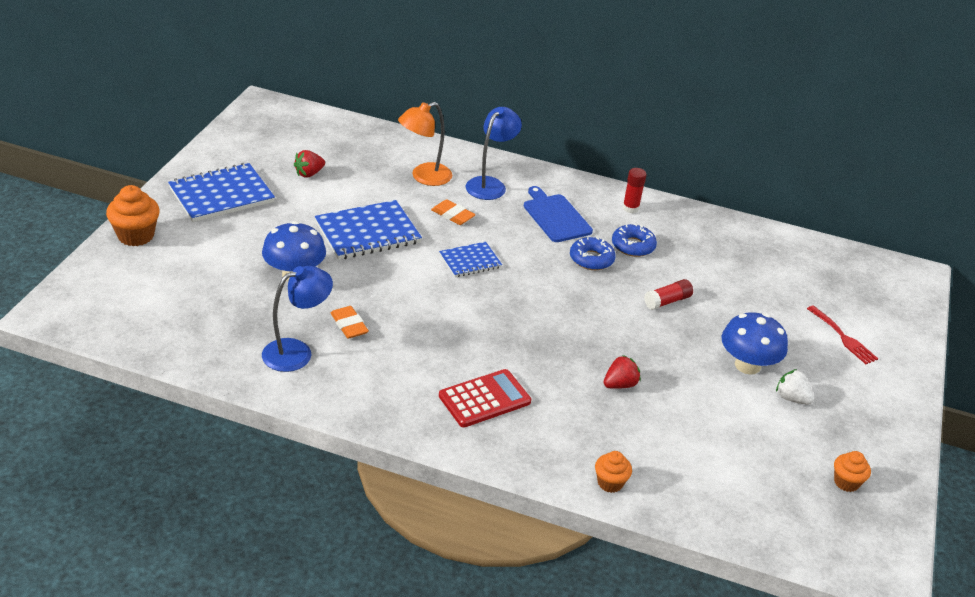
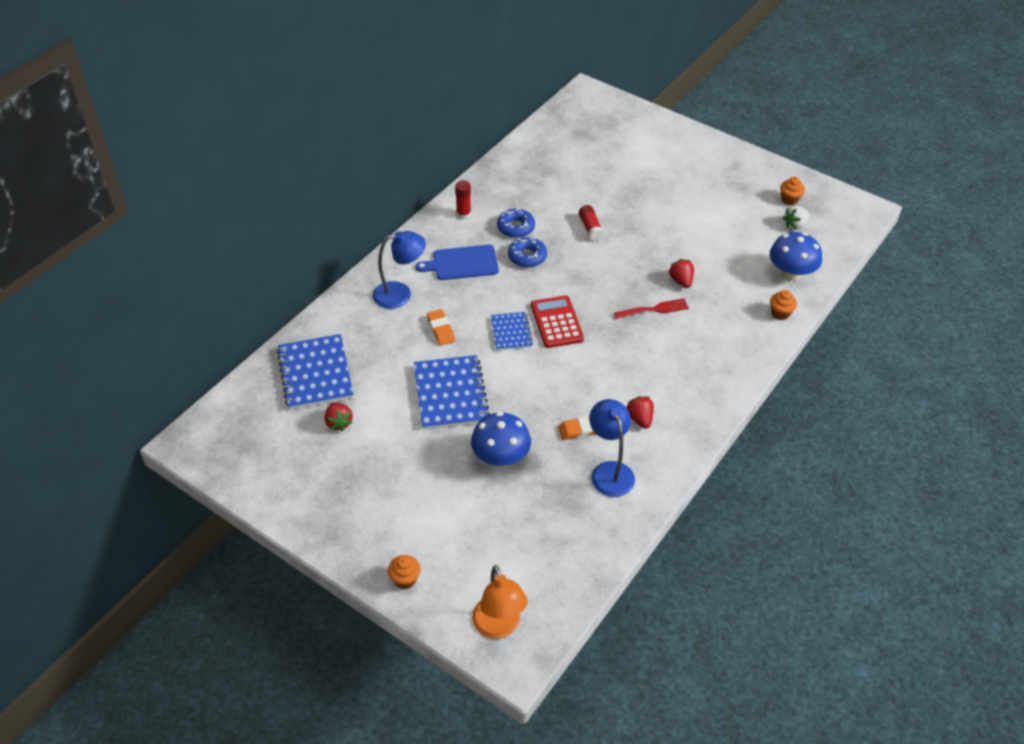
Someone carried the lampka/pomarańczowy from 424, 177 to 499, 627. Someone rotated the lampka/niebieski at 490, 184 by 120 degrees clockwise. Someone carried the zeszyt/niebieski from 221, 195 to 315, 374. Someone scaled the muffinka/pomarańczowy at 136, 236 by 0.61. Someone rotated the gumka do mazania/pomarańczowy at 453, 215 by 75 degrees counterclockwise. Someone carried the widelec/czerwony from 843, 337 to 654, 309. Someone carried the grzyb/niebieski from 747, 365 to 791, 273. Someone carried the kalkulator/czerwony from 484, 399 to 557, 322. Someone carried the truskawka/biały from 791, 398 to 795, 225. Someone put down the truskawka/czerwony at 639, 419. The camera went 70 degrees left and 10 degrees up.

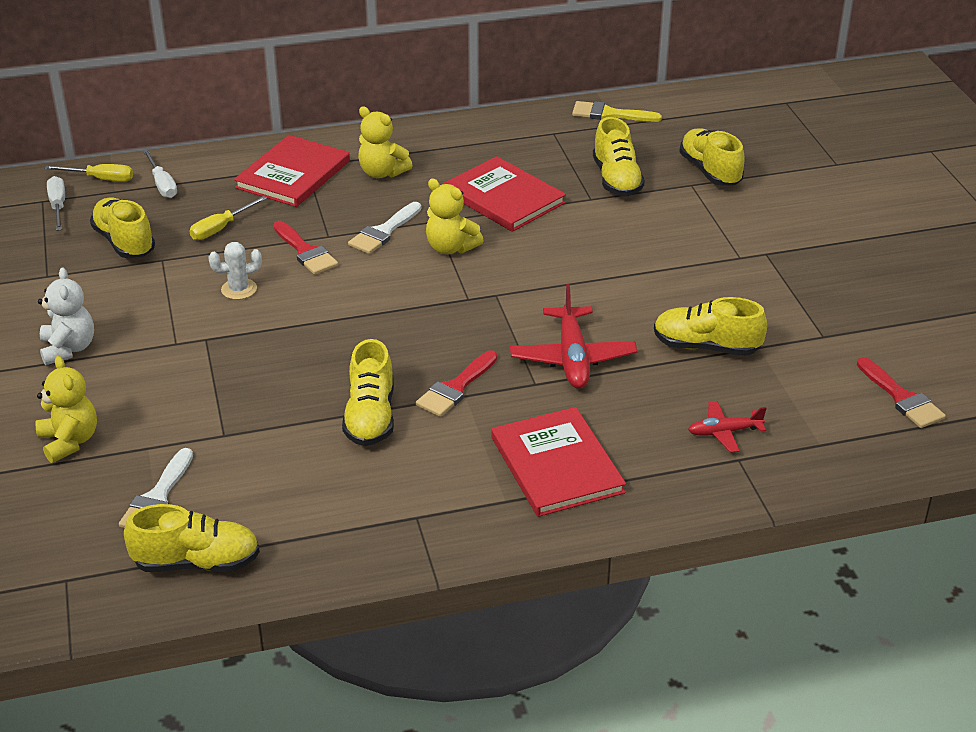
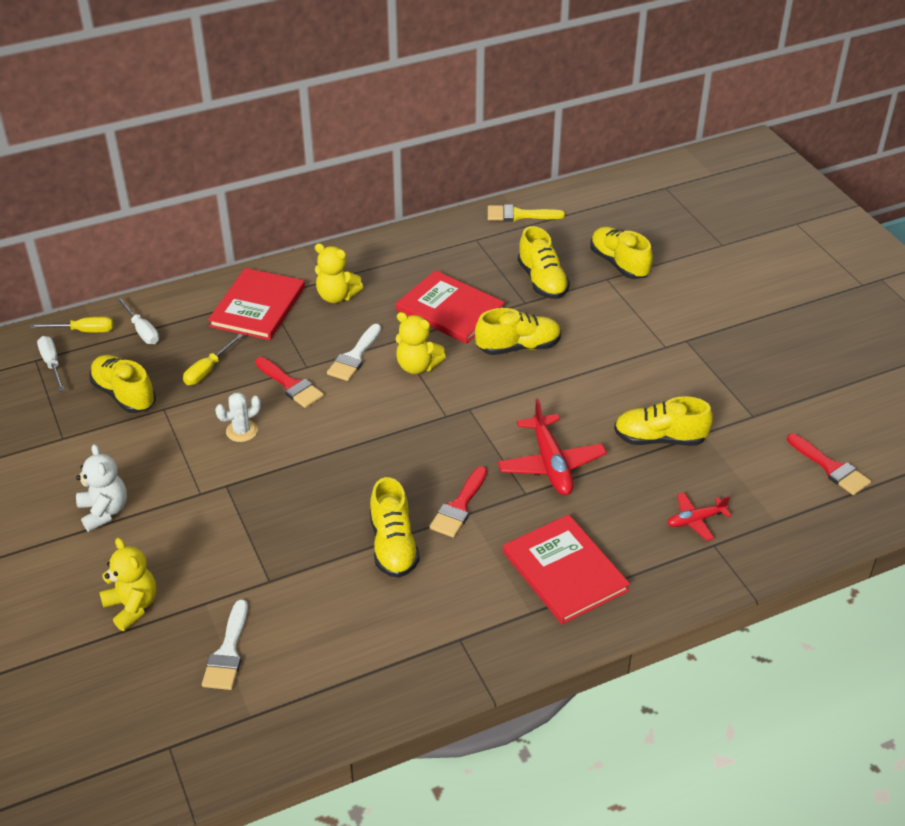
Someone carried the but/żółty from 197, 562 to 518, 347. The camera went 10 degrees left and 5 degrees up.

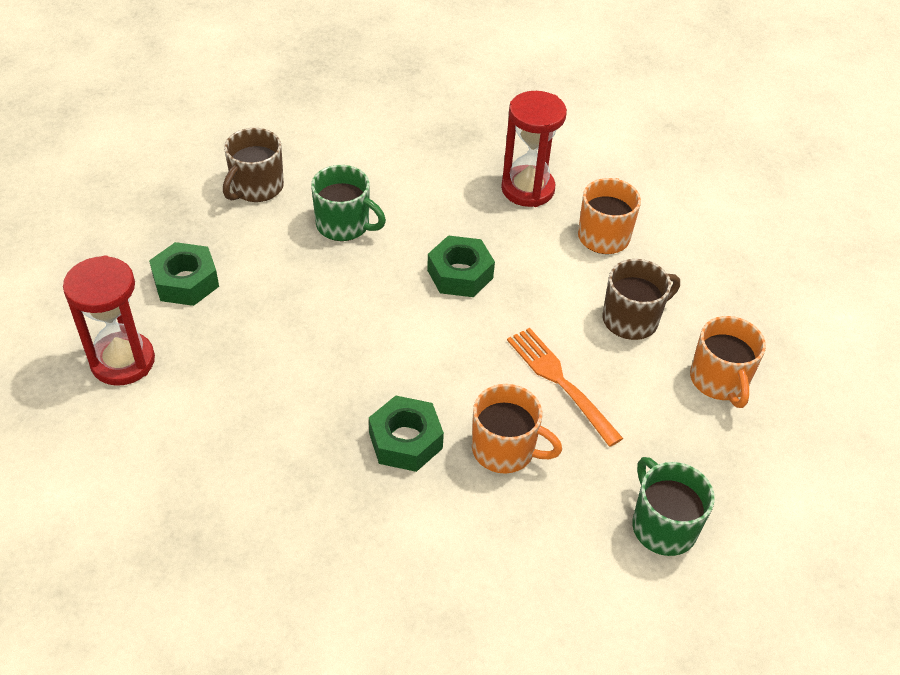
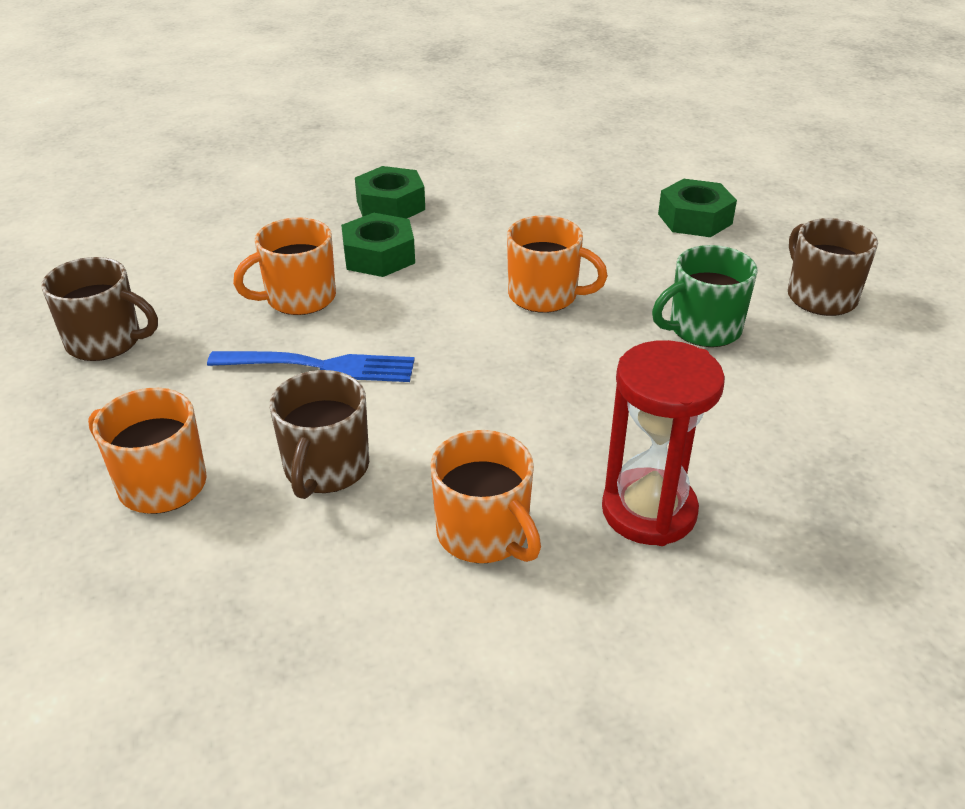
Someone carried the nakrętka/zielony from 460, 274 to 390, 205. Someone took away the klepsydra/czerwony at 123, 361. Someone repainted the widelec/pomarańczowy at 560, 382, which became the widelec/niebieski at 320, 366. Someone repainted the kubek/zielony at 662, 526, which became the kubek/brązowy at 106, 342. Someone put down the kubek/pomarańczowy at 545, 296. The camera went 130 degrees right and 10 degrees down.

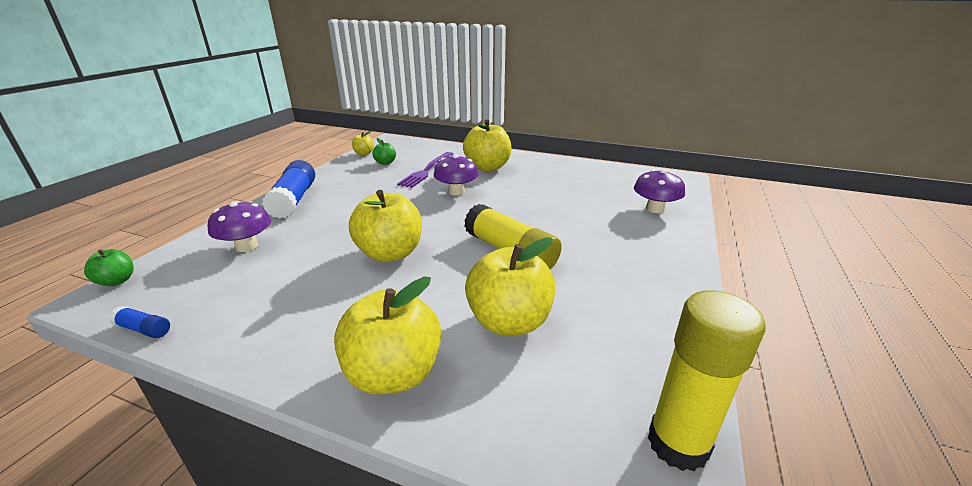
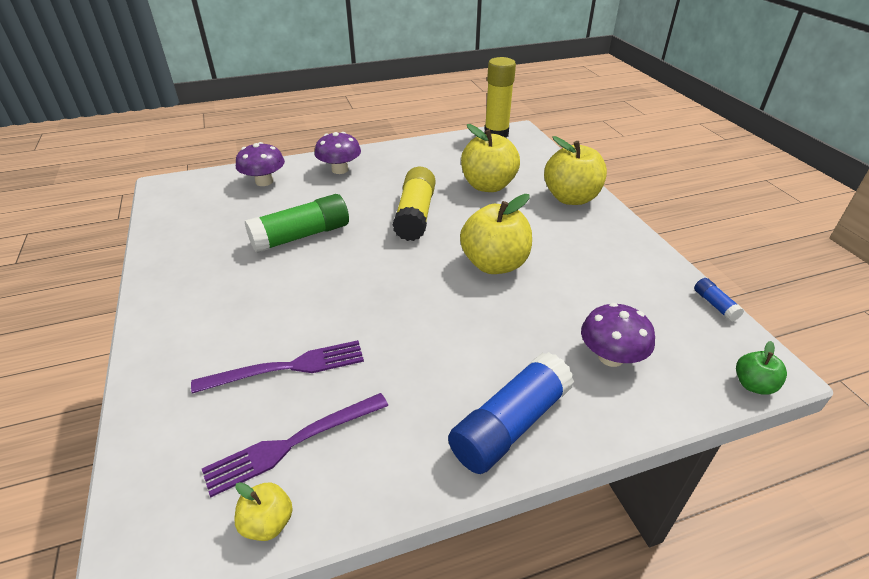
Someone took away the jabłko/żółty at 487, 167. Someone swapped the jabłko/zielony at 385, 163 for the widelec/fioletowy at 292, 443. Someone carried the grzyb/fioletowy from 456, 192 to 340, 170. Someone put down the klej w sztyfcie/zielony at 301, 236. The camera went 130 degrees left and 10 degrees up.

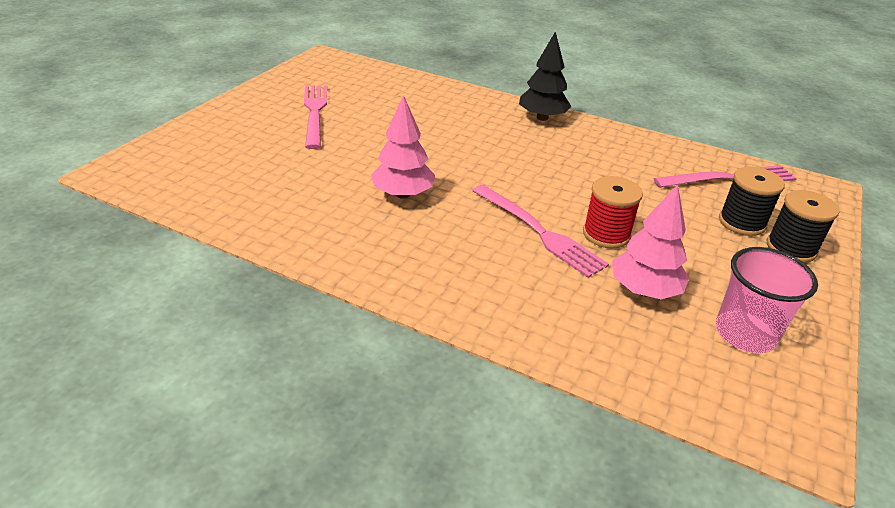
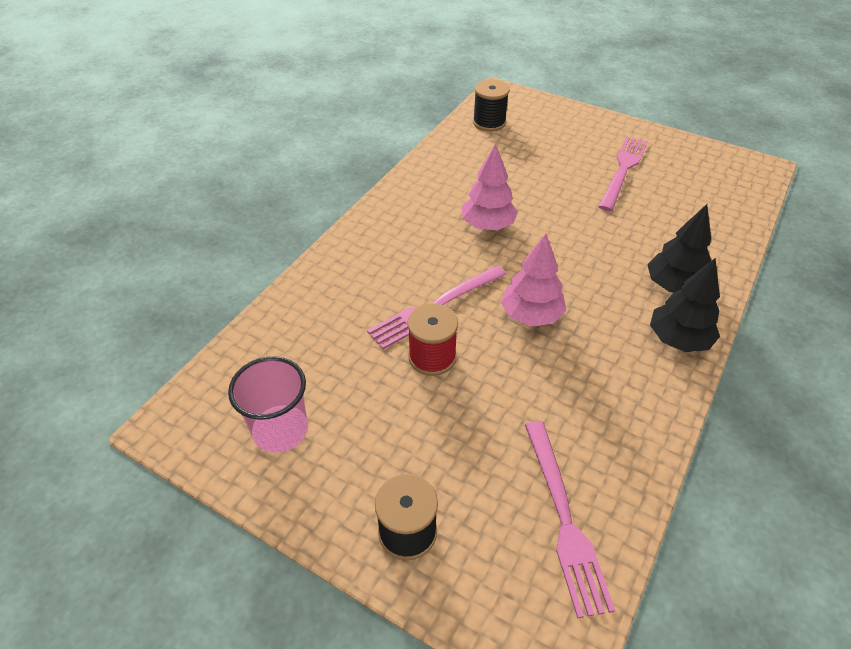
Someone rotated the widelec/różowy at 315, 113 by 60 degrees counterclockwise. Someone carried the szpulka/czarny from 742, 222 to 489, 122. Someone carried the drzewko/różowy from 644, 290 to 531, 315. Someone put down the drzewko/czarny at 673, 286. The camera went 95 degrees right and 10 degrees up.

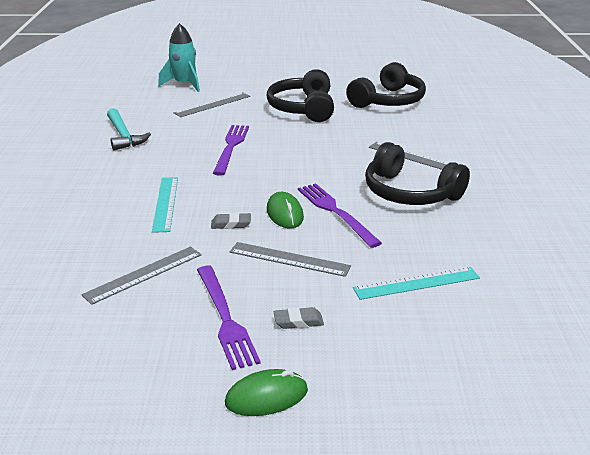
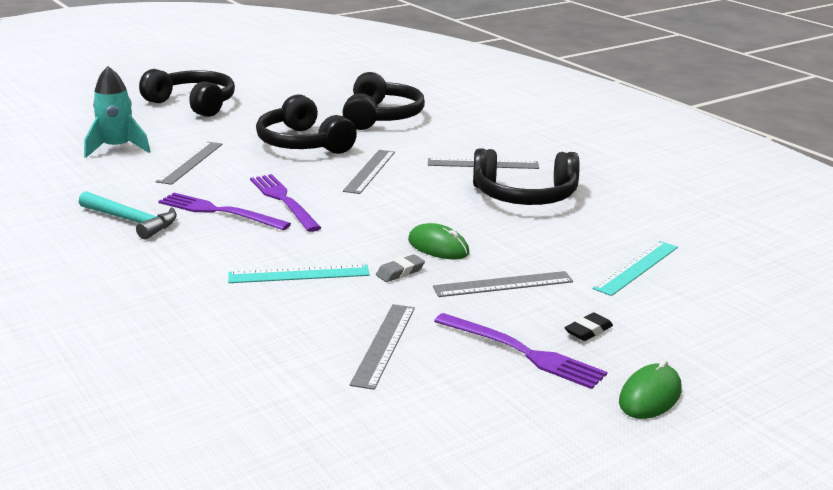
Someone rotated the linijka/turkusowy at 165, 203 by 60 degrees counterclockwise. Someone carried the widelec/fioletowy from 336, 212 to 219, 212. Someone repainted the gumka do mazania/szary at 298, 321, which became the gumka do mazania/czarny at 588, 331. Someone put down the słuchawki/czarny at 193, 104. Someone put down the linijka/szary at 370, 171. The camera went 35 degrees left and 5 degrees down.

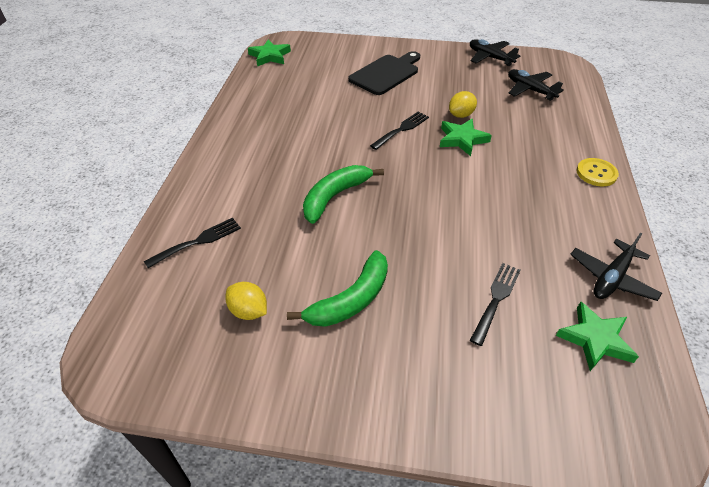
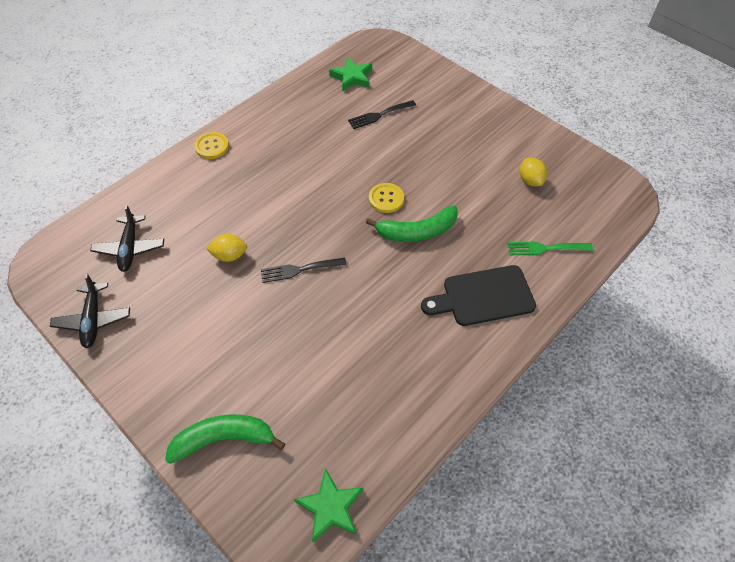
Someone carried the deska do krojenia/czarny from 386, 74 to 483, 296. Someone took away the gwiazda/zielony at 462, 139. Someone repainted the widelec/czarny at 198, 241, which became the widelec/zielony at 545, 248. Someone took away the samolot/czarny at 611, 278. Someone carried the banan/zielony from 351, 300 to 224, 438. Someone put down the guzik/żółty at 386, 199. The camera went 145 degrees left and 10 degrees up.

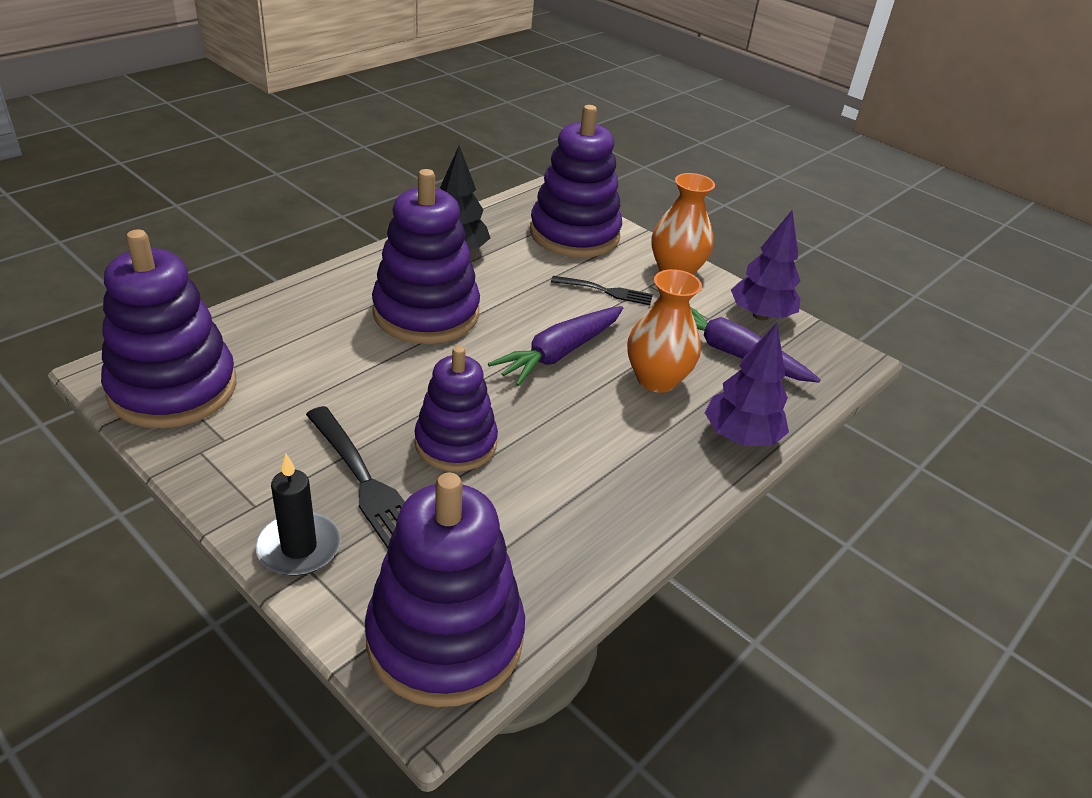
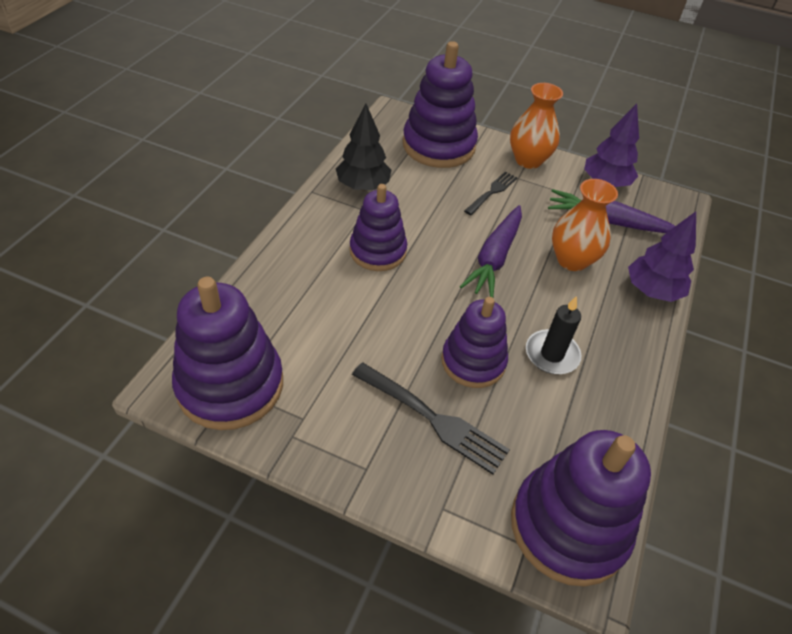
Someone scaled the zabawka nakładanka/fioletowy at 426, 313 by 0.65. Someone rotated the widelec/czarny at 606, 291 by 45 degrees counterclockwise. Someone carried the świeca/czarny from 299, 547 to 552, 354. The camera went 20 degrees left and 10 degrees up.

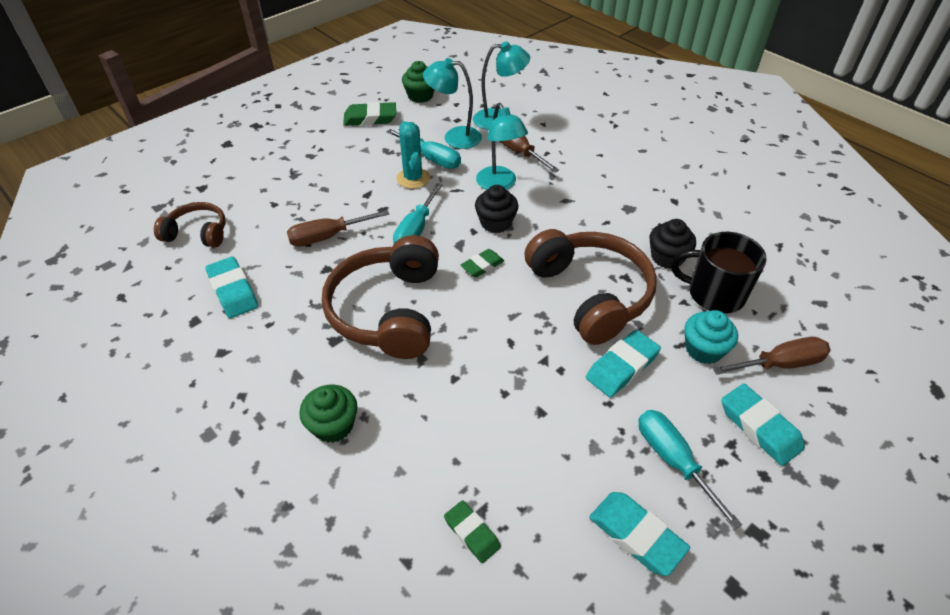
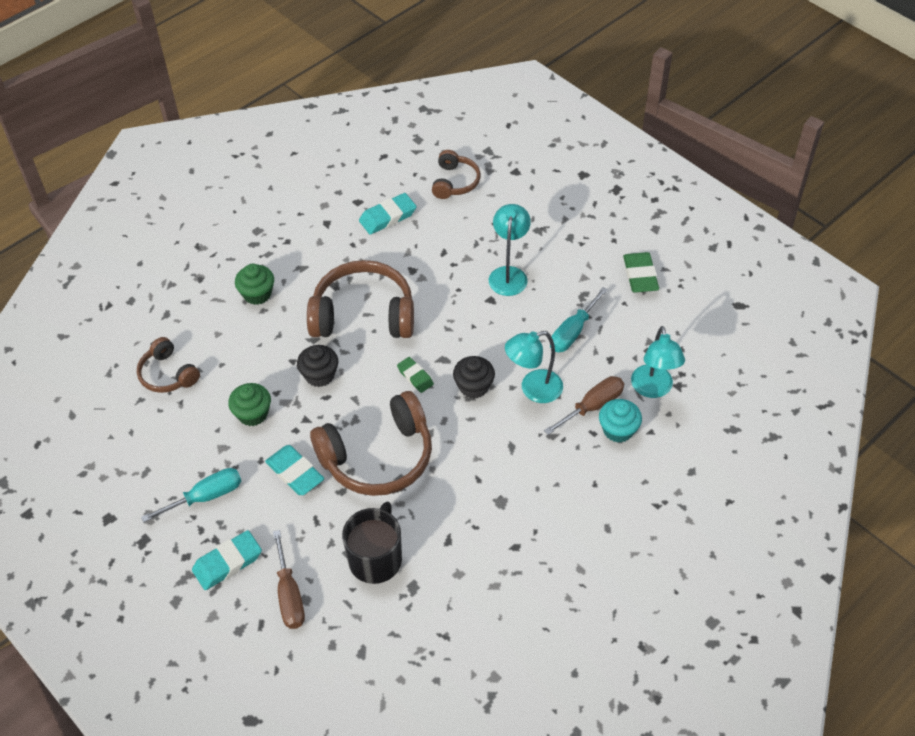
Someone carried the lampka/turkusowy from 454, 137 to 509, 274. Someone carried the muffinka/zielony from 420, 96 to 252, 414. Someone took away the kaktus/turkusowy at 413, 178. Someone took away the śrubokręt/turkusowy at 415, 230. Someone took away the śrubokręt/brązowy at 327, 237. Someone carried the muffinka/czarny from 667, 257 to 319, 375. Someone carried the muffinka/turkusowy from 703, 349 to 618, 430. Someone took away the gumka do mazania/turkusowy at 636, 535. Someone swapped the gumka do mazania/zielony at 472, 533 for the słuchawki/brązowy at 168, 374. The camera went 90 degrees right and 5 degrees up.

